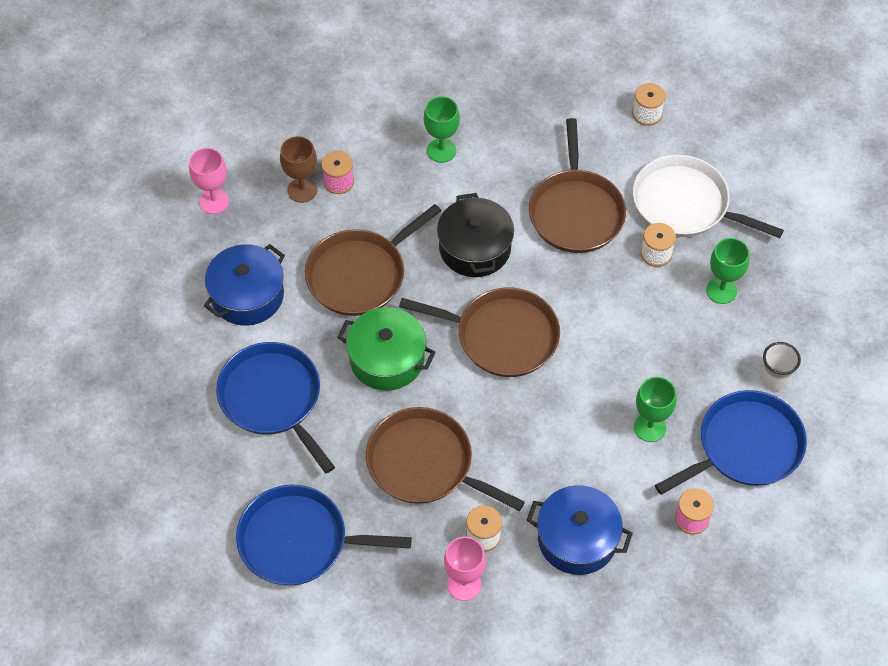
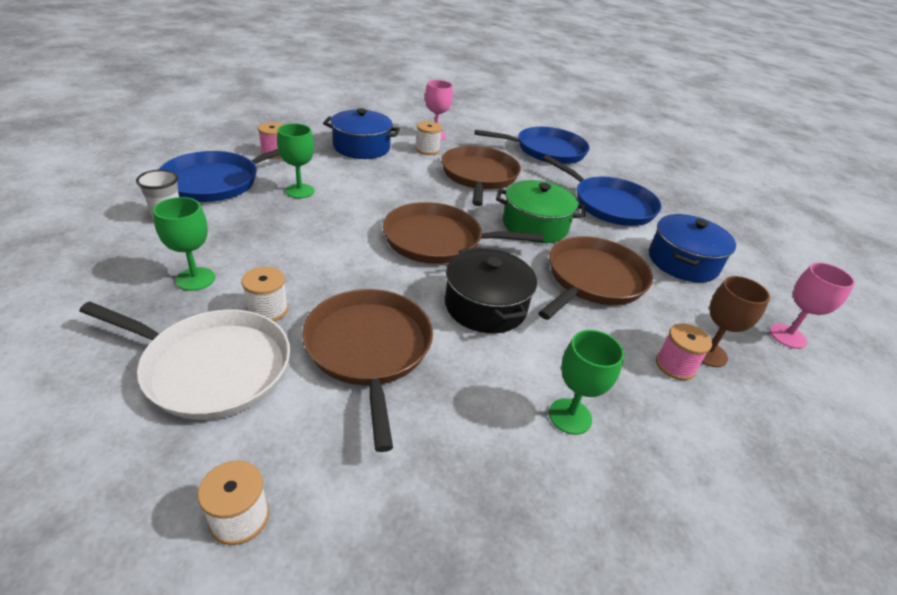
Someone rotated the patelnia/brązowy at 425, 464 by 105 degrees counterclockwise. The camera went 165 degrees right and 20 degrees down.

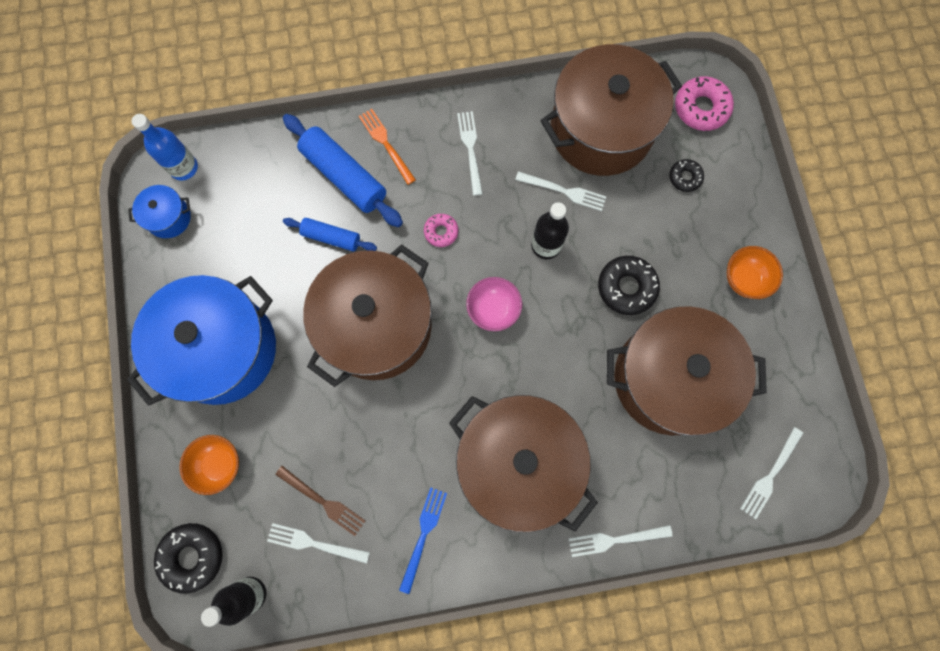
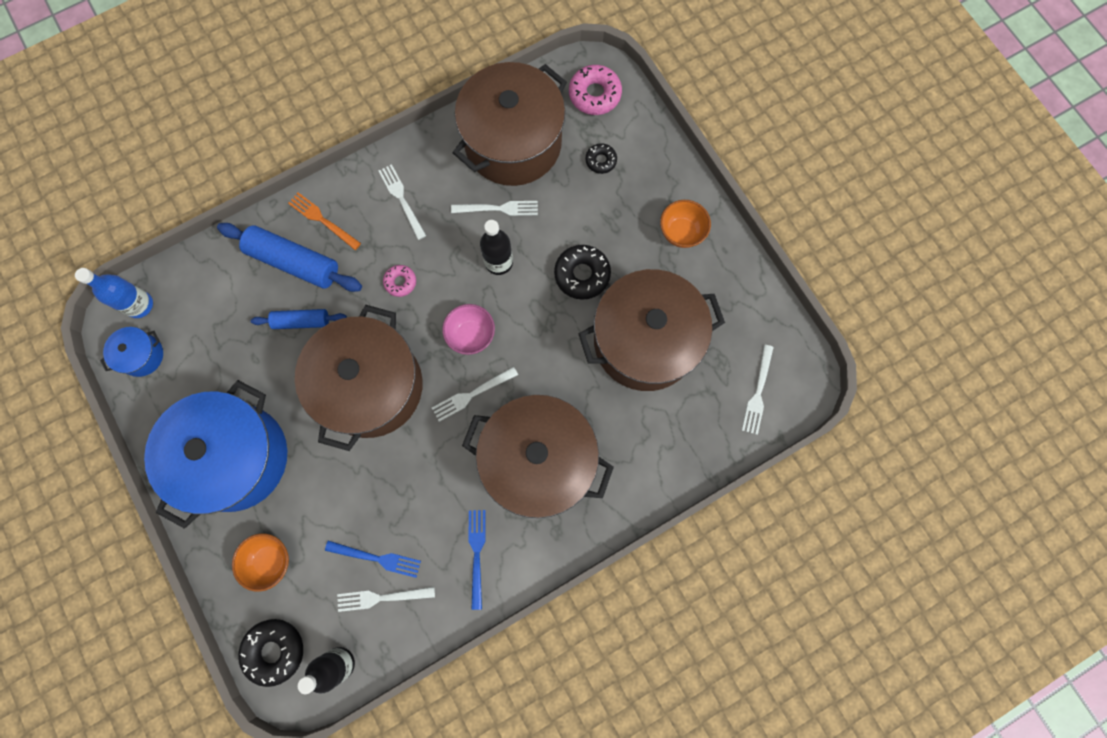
Someone repainted the widelec/brązowy at 323, 501, which became the widelec/niebieski at 377, 558. Someone carried the widelec/biały from 615, 540 to 471, 395. The camera went 20 degrees left and 0 degrees up.

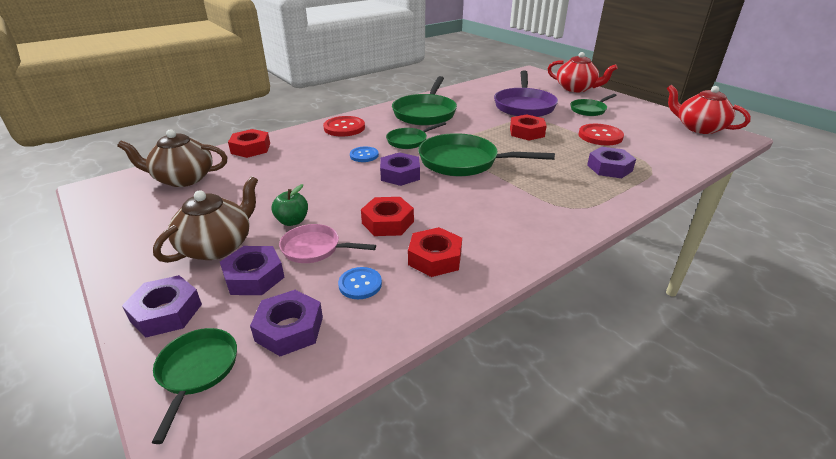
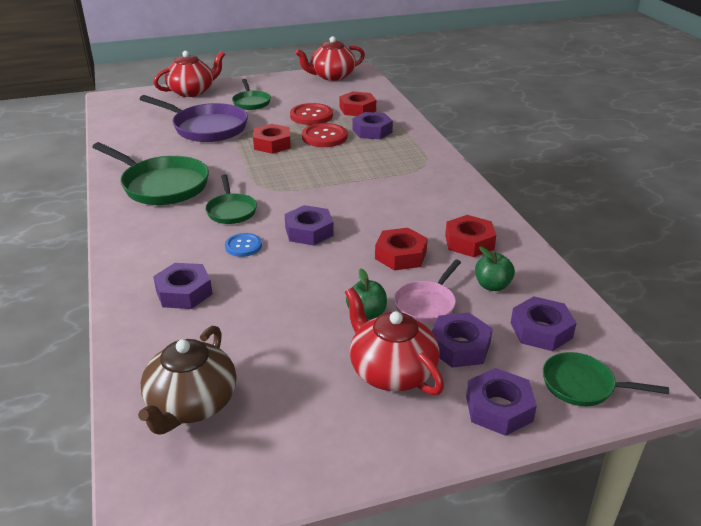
Someone carried the guzik/czerwony from 344, 128 to 324, 137. Someone carried the nakrętka/czerwony from 250, 148 to 357, 109. Someone took away the patelnia/zielony at 463, 162. Someone repainted the imbryk/brązowy at 217, 246, which became the imbryk/czerwony at 391, 371. Someone swapped the guzik/niebieski at 360, 284 for the jabłko/zielony at 492, 285. Someone put down the nakrętka/fioletowy at 184, 292. The camera went 70 degrees left and 0 degrees up.

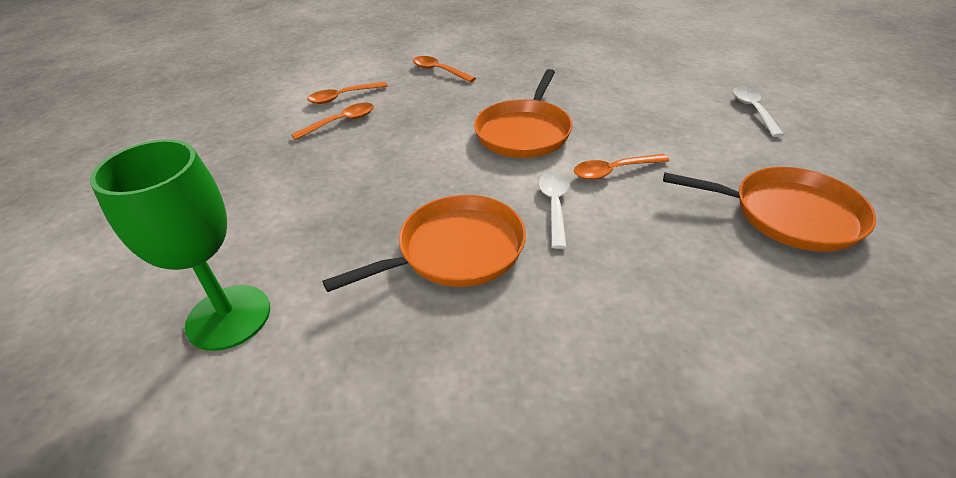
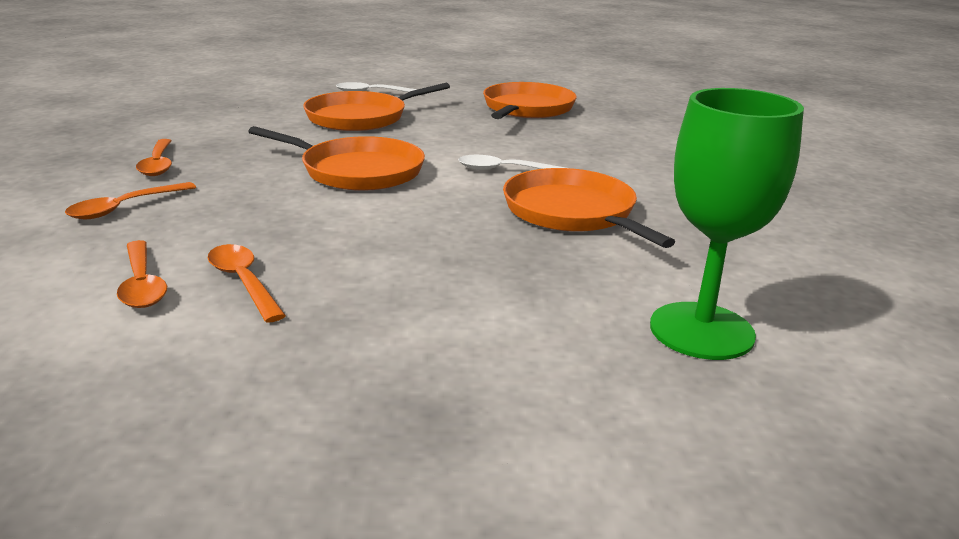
Someone carried the łyżka/pomarańczowy from 614, 171 to 158, 164. Someone put down the patelnia/pomarańczowy at 361, 117. The camera went 90 degrees left and 15 degrees down.

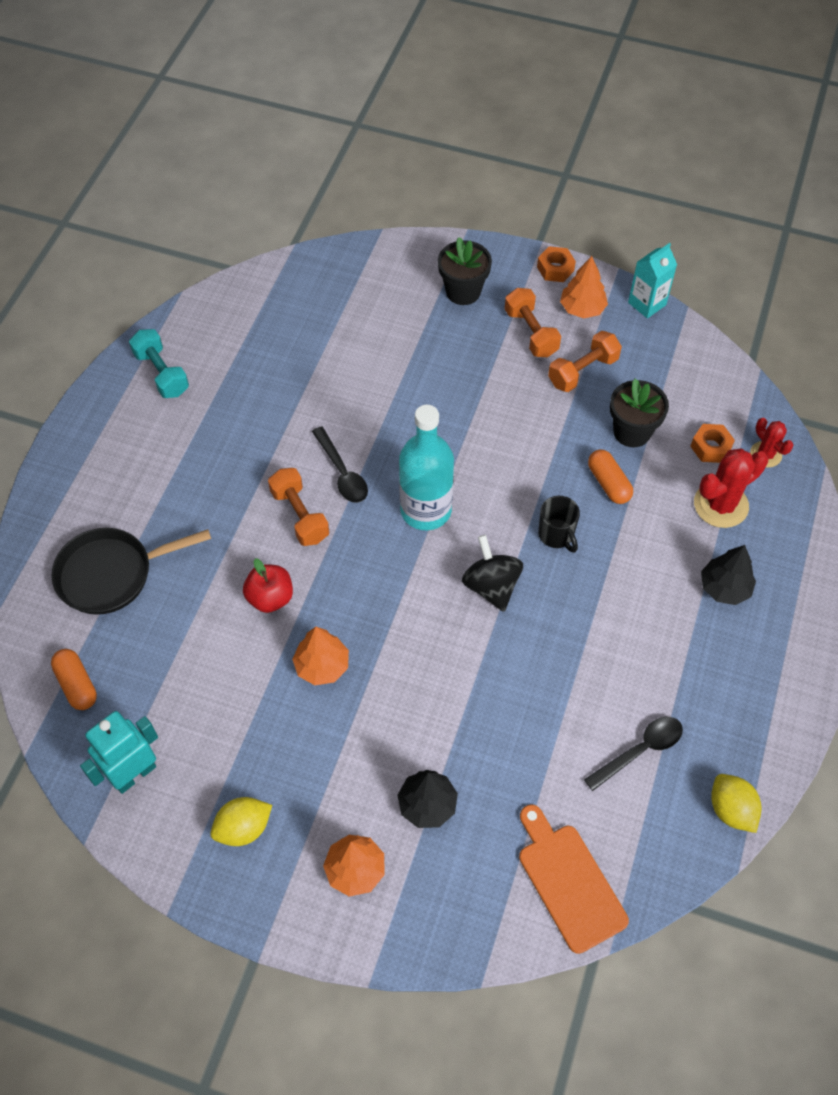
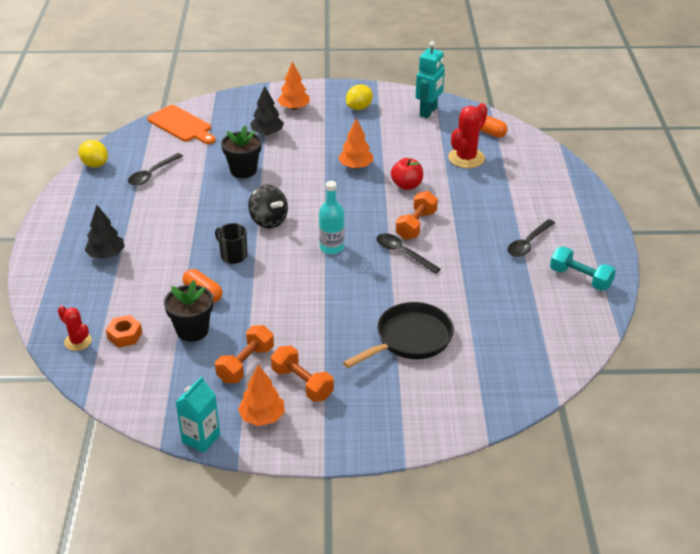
Someone carried the doniczka/czarny from 463, 291 to 243, 170. Someone took away the nakrętka/pomarańczowy at 555, 269. Someone scaled the butelka/turkusowy at 426, 510 by 0.64. Someone carried the kaktus/czerwony from 721, 505 to 466, 158. Someone rotated the hantel/pomarańczowy at 299, 515 by 75 degrees clockwise. Someone carried the patelnia/czarny from 111, 574 to 410, 339. Someone put down the łyżka/czarny at 528, 244. The camera went 160 degrees right and 20 degrees down.

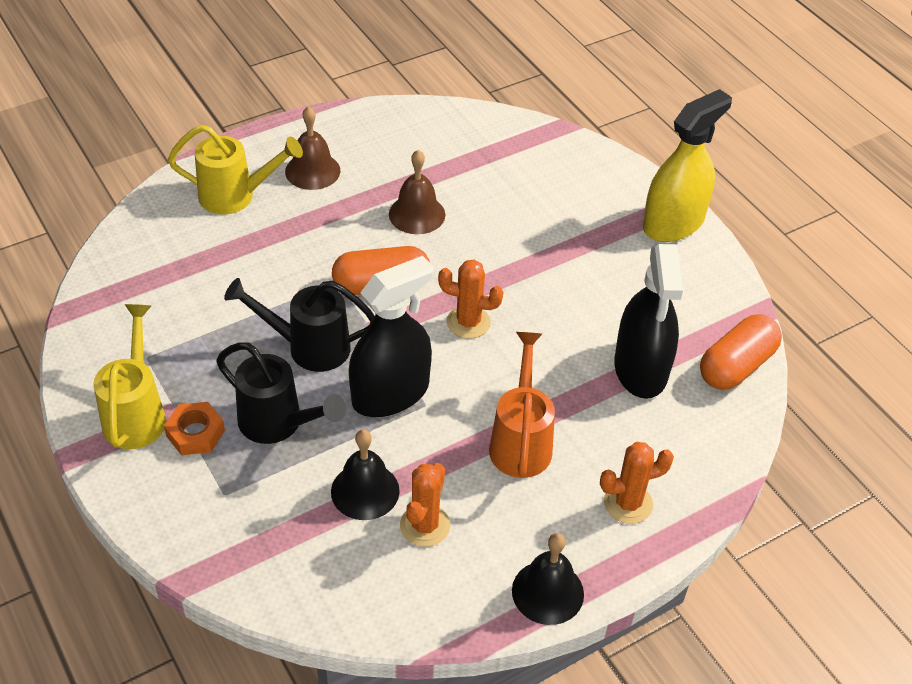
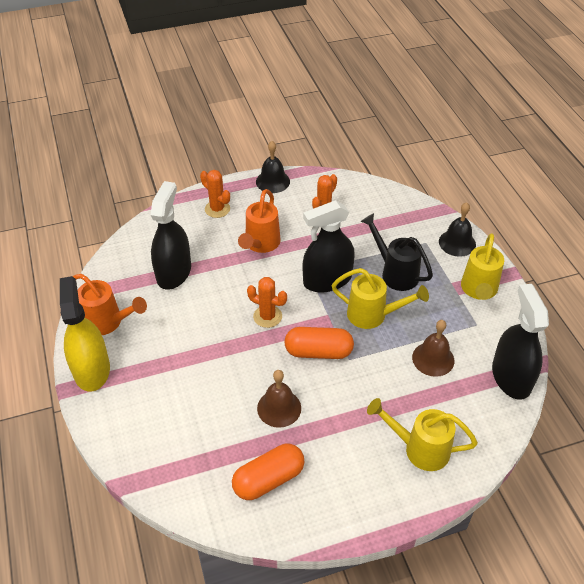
Someone rotated the spryskiwacz/żółty at 673, 223 by 105 degrees clockwise. Someone carried the dzwonek/brązowy from 312, 171 to 433, 359. Someone repainted the konewka/czarny at 309, 347, which became the konewka/żółty at 373, 315. Someone carried the kapsułka/pomarańczowy from 736, 366 to 268, 479. Someone took away the nakrętka/pomarańczowy at 195, 433. Someone carried the dzwonek/czarny from 365, 491 to 457, 243. Someone rotated the kaktus/pomarańczowy at 628, 503 by 45 degrees clockwise. Someone put down the konewka/pomarańczowy at 108, 322. Someone put down the spryskiwacz/czarny at 511, 377. The camera went 165 degrees left and 0 degrees up.

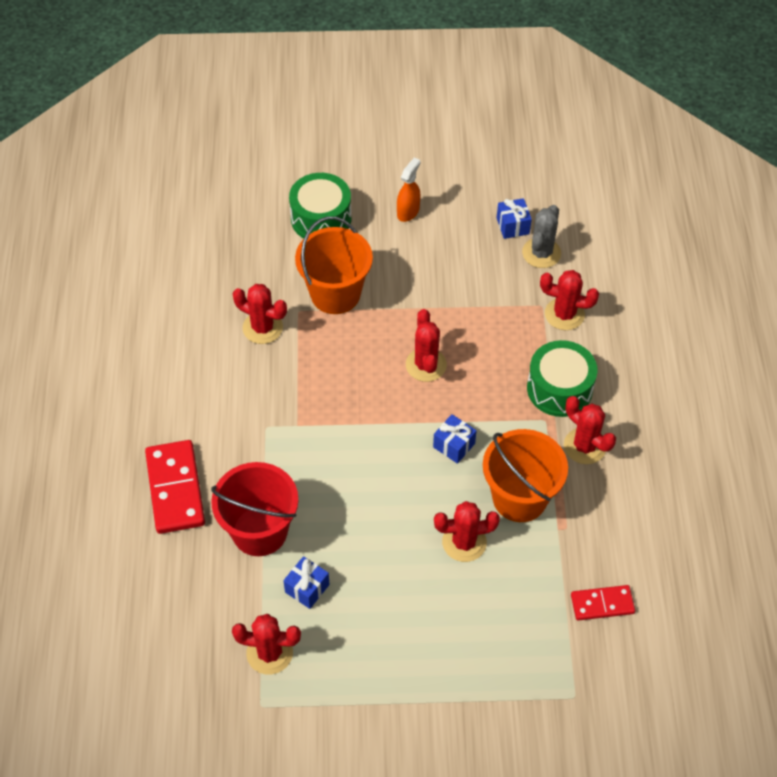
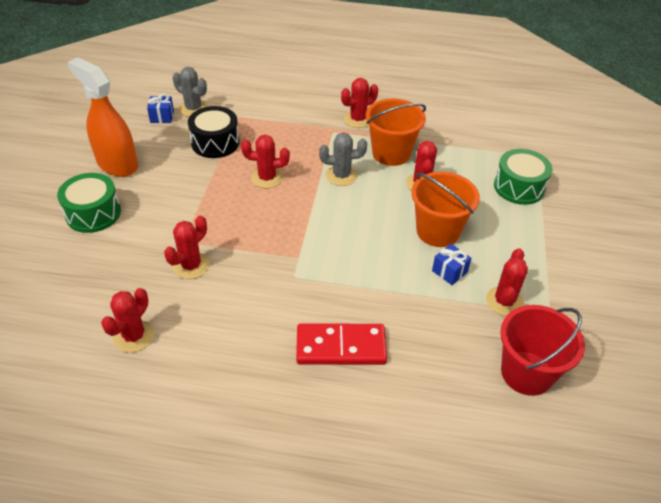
Someone scaled the spryskiwacz/pomarańczowy at 408, 211 by 2.07. Someone carried the wiadro/pomarańczowy from 335, 294 to 437, 231. Someone carried the kaktus/czerwony from 564, 314 to 134, 336. Someone carried the bęben/zielony from 559, 389 to 519, 187. Someone swapped the prezent/niebieski at 454, 445 for the kaktus/szary at 341, 176. Someone carried the wiadro/czerwony from 259, 531 to 526, 373. Someone took away the kostka domina/czerwony at 602, 604. Someone put down the bęben/czarny at 215, 143. The camera went 80 degrees left and 10 degrees down.

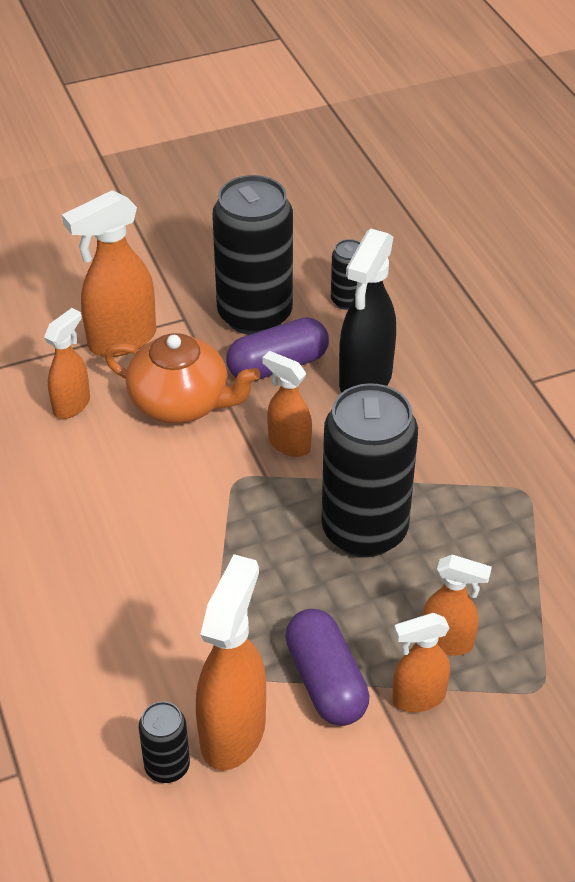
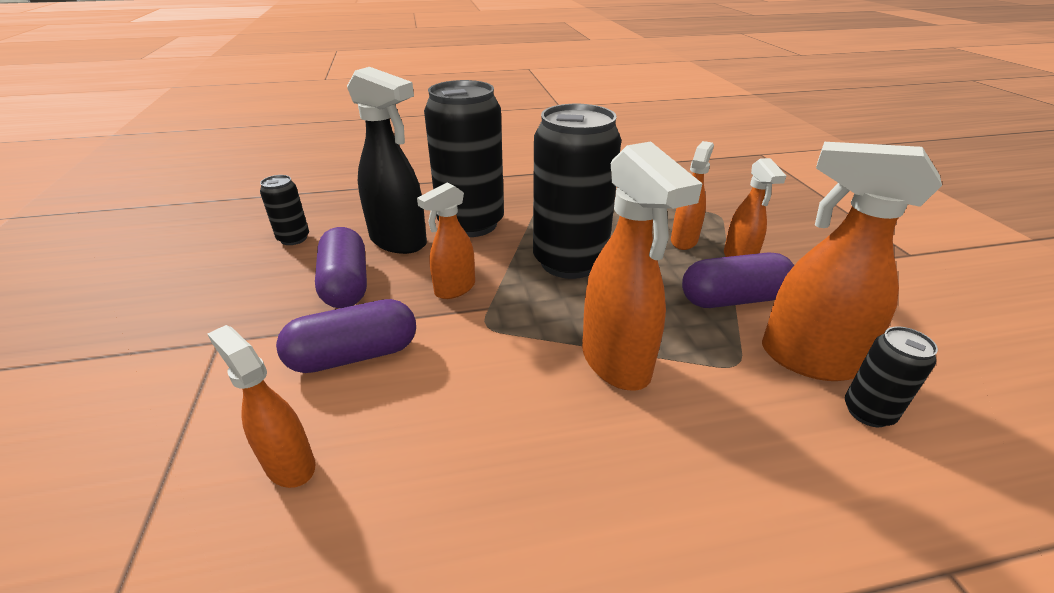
Someone carried the puszka/czarny from 255, 315 to 471, 224. Someone carried the spryskiwacz/pomarańczowy from 121, 341 to 616, 363. Someone swapped the imbryk/pomarańczowy at 181, 403 for the kapsułka/fioletowy at 354, 355. The camera went 80 degrees left and 10 degrees down.

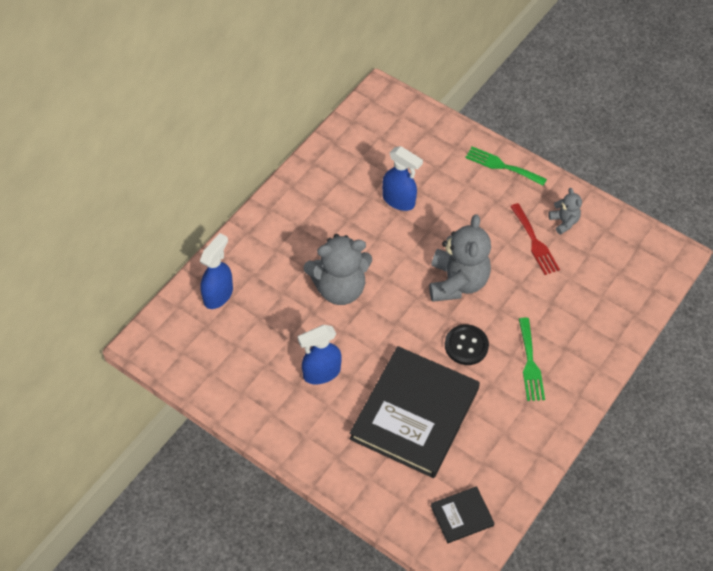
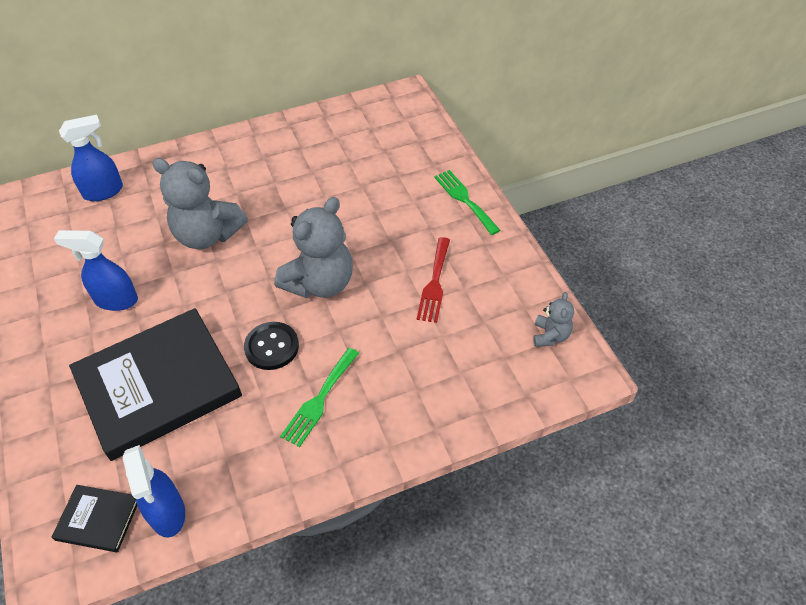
Someone carried the spryskiwacz/niebieski from 399, 201 to 167, 513. Someone carried the miś/szary from 564, 222 to 550, 336. The camera went 35 degrees right and 5 degrees down.

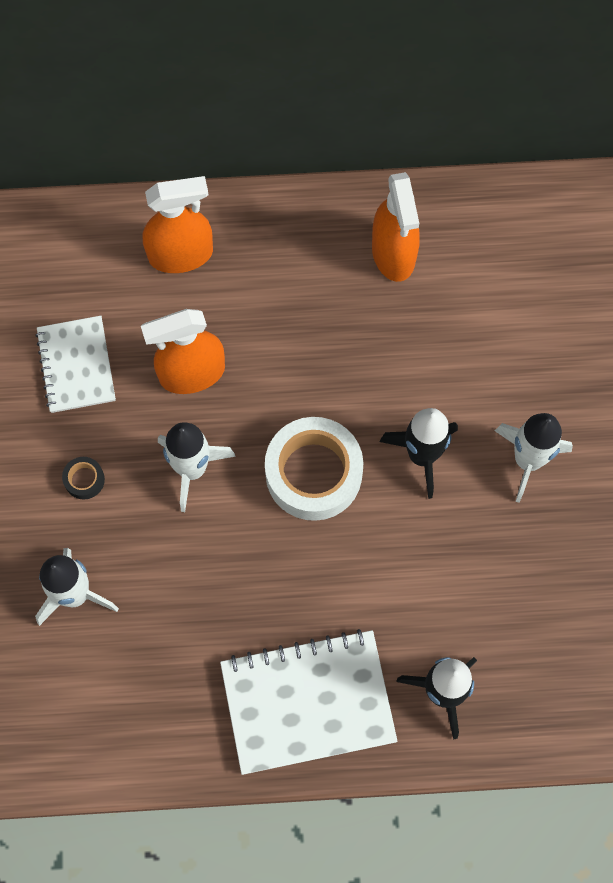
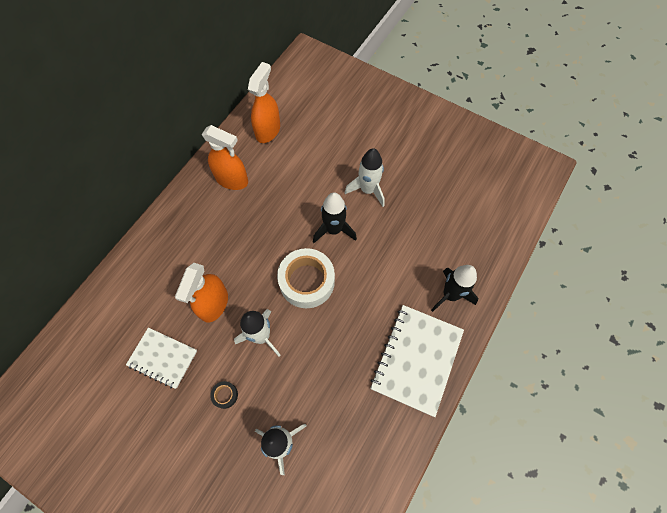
Someone carried the spryskiwacz/pomarańczowy from 181, 254 to 268, 130. The camera went 55 degrees left and 5 degrees down.

